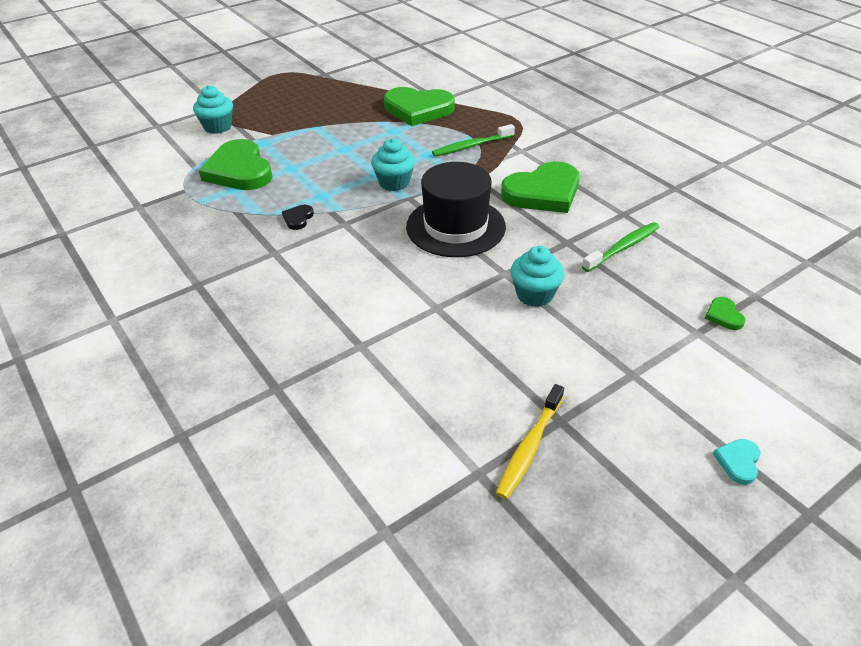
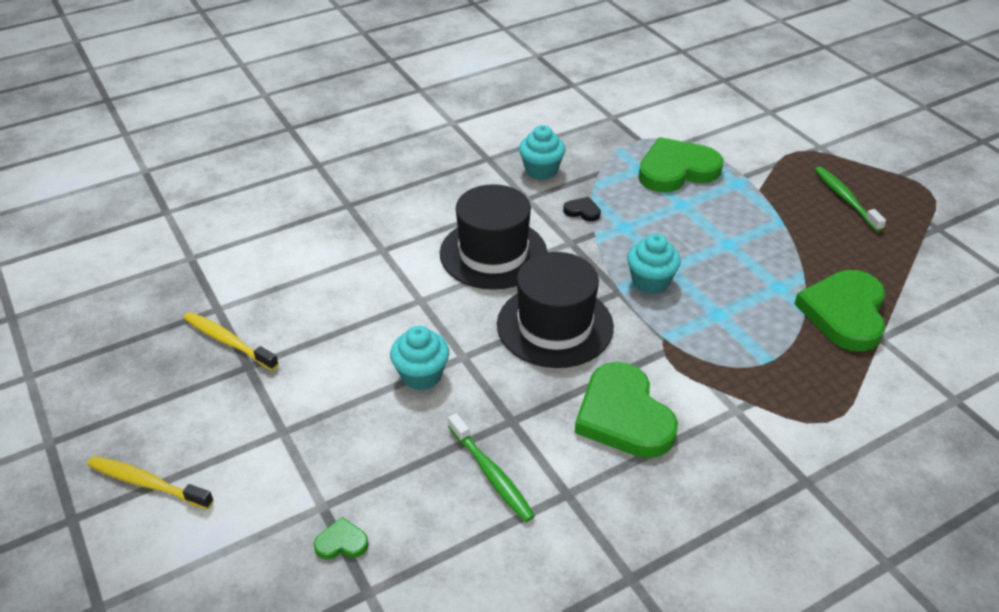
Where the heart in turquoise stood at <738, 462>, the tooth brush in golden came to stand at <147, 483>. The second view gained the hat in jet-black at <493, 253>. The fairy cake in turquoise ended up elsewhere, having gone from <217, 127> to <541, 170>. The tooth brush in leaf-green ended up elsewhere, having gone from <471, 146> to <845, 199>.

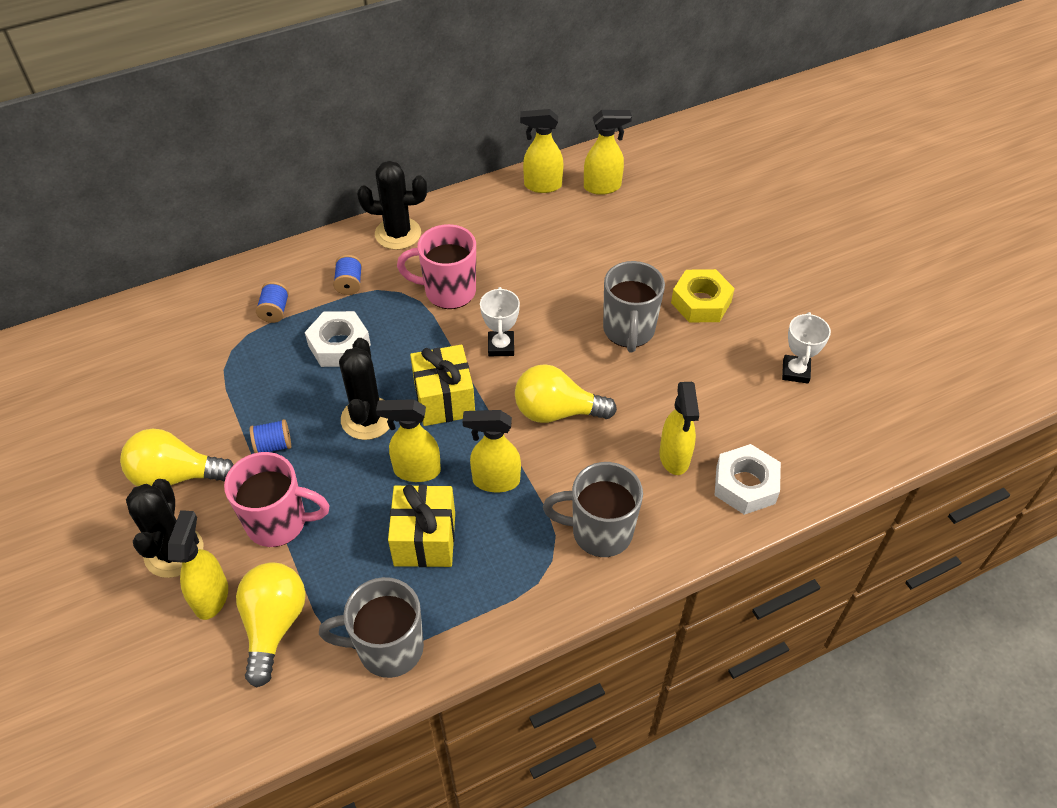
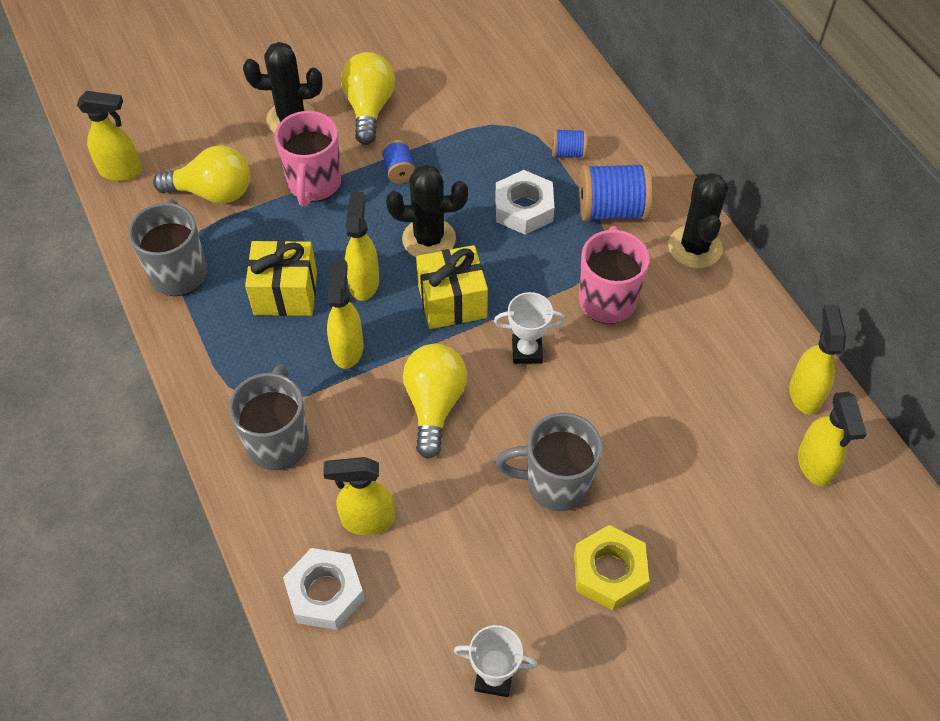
The spray cleaner in golden ended up elsewhere, having gone from <211, 596> to <121, 171>. The size of the spool in cobalt at <349, 284> changed by a factor of 1.90.

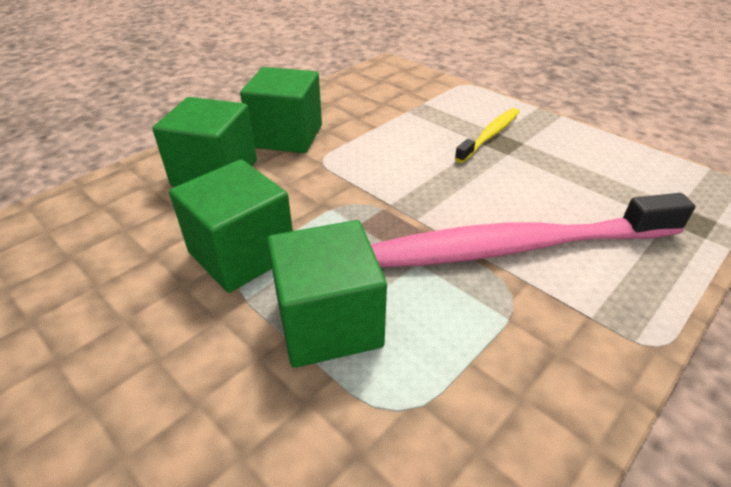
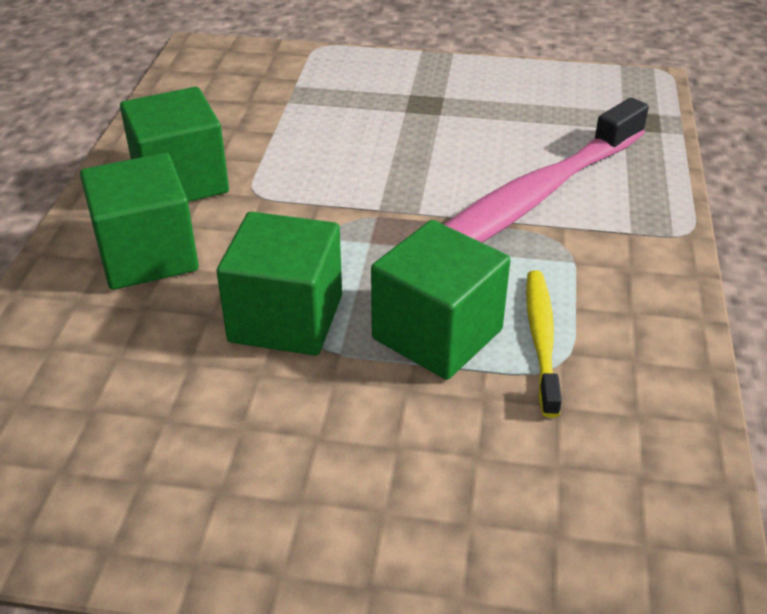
The tooth brush in golden ended up elsewhere, having gone from <490, 135> to <541, 339>.

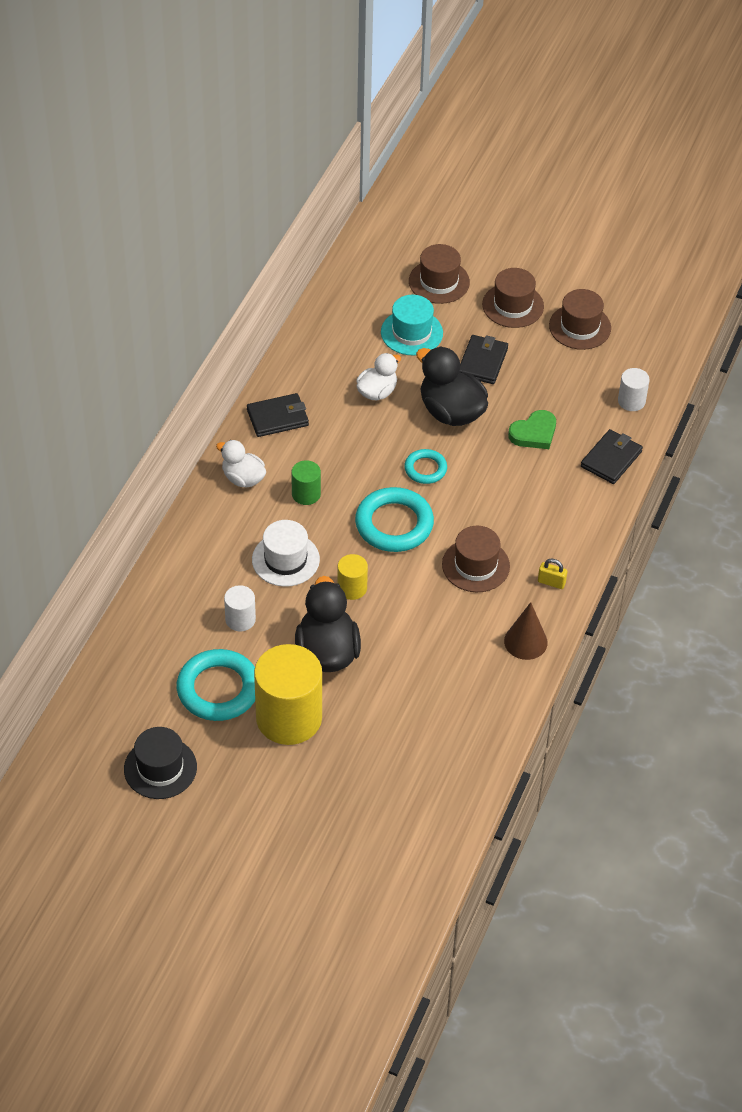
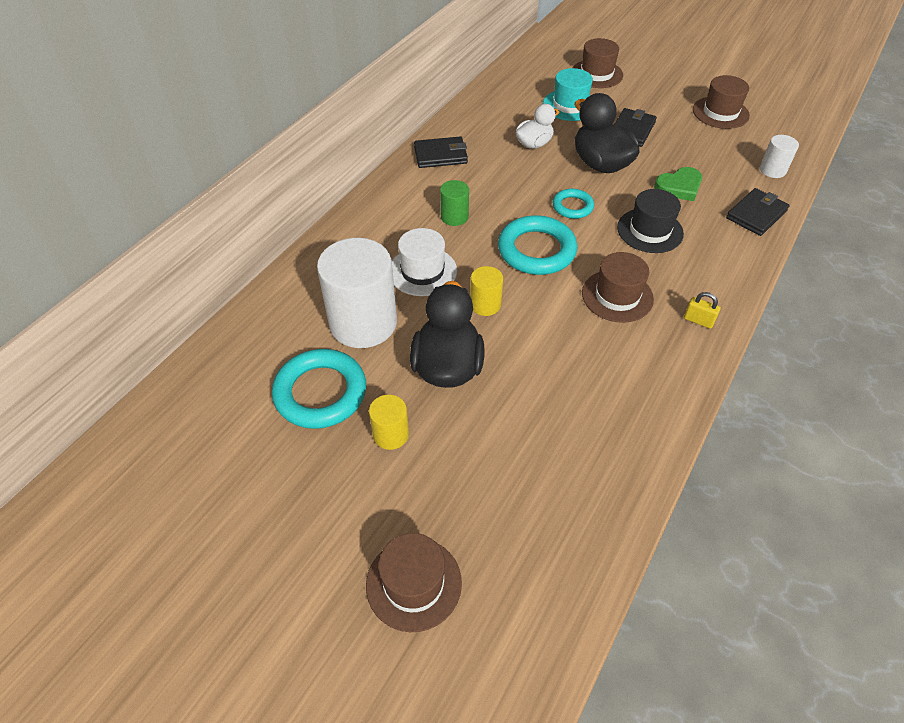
The size of the cylinder in pure white at <240, 619> changed by a factor of 2.12. The hat in dark brown ended up elsewhere, having gone from <513, 305> to <414, 583>. The size of the cylinder in golden at <289, 718> changed by a factor of 0.47. The hat in jet-black ended up elsewhere, having gone from <160, 768> to <650, 230>. The second view lost the duck in pure white at <243, 478>. The second view lost the cone shape in dark brown at <525, 641>.

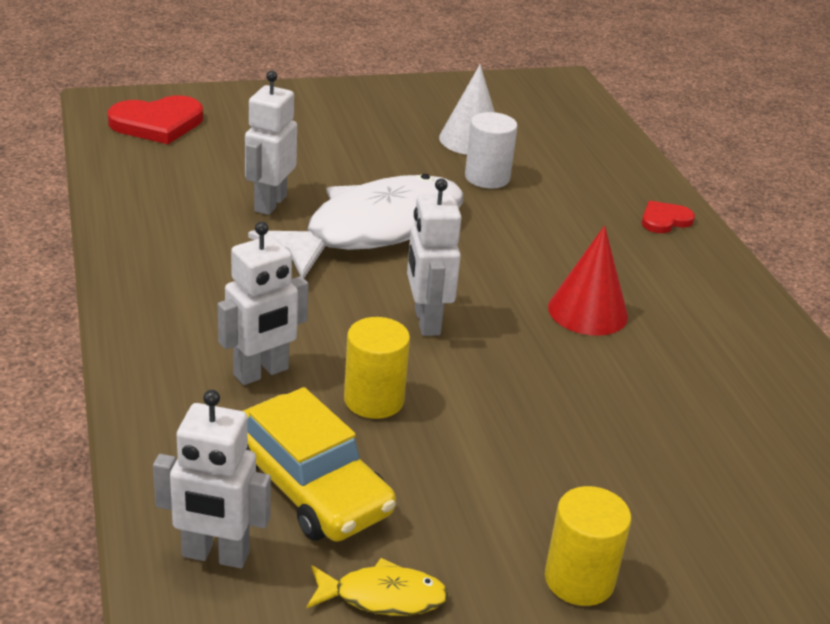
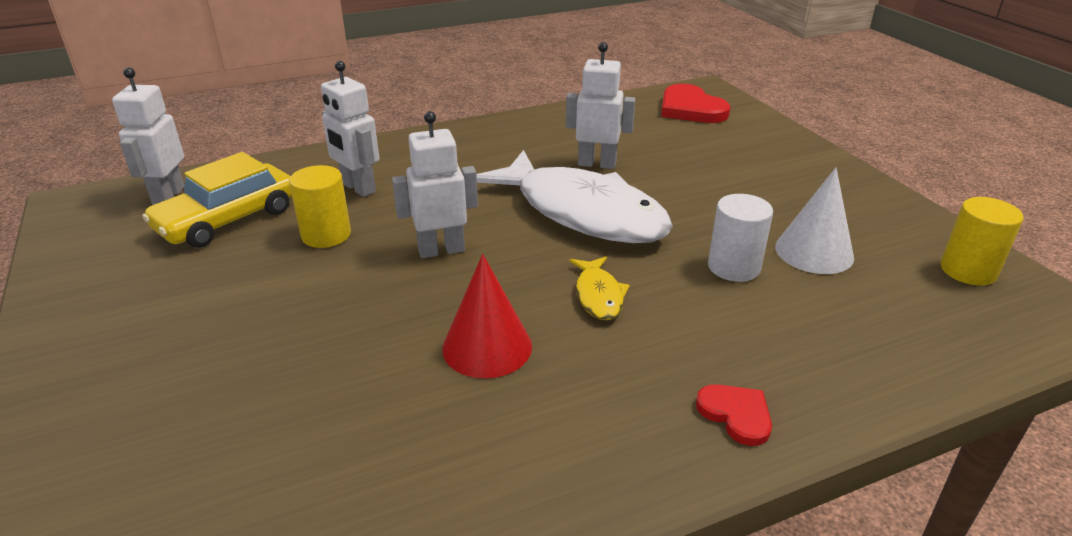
The fish figure in golden ended up elsewhere, having gone from <383, 596> to <598, 295>. The cylinder in golden ended up elsewhere, having gone from <579, 579> to <968, 271>.

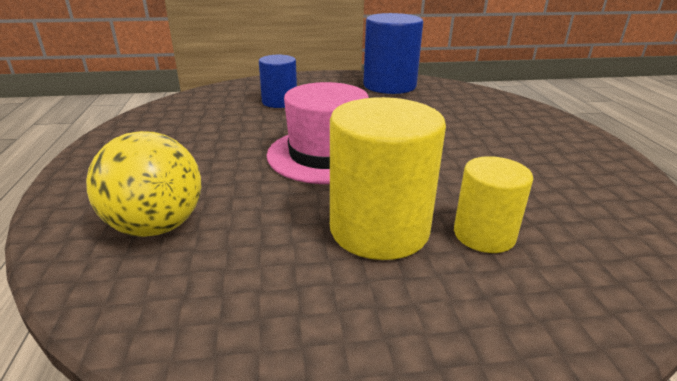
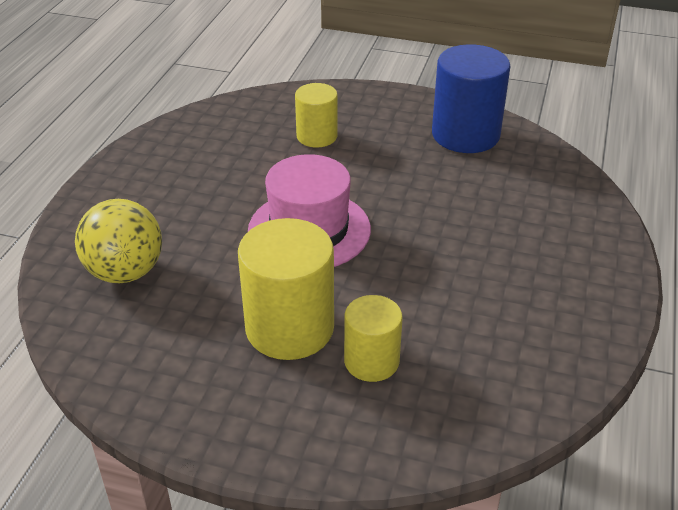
What was the cylinder in cobalt at <279, 102> turned into the cylinder in golden at <317, 136>.

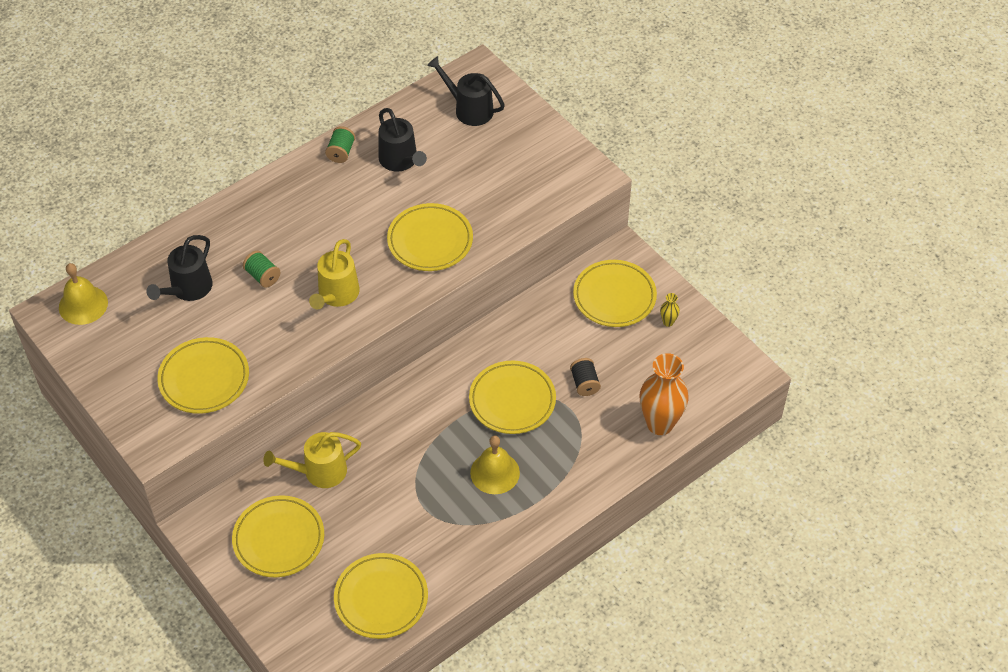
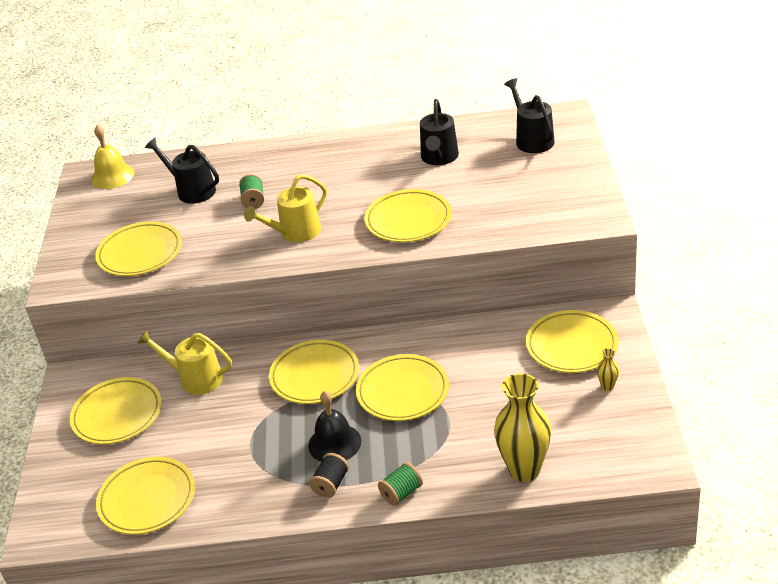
The watering can in jet-black at <188, 289> ended up facing another way, 60 degrees clockwise from before. The second view gained the dinner plate in golden at <315, 376>. What was the school bell in golden at <495, 472> turned into the school bell in jet-black at <334, 443>. The spool in jet-black ended up elsewhere, having gone from <584, 383> to <331, 484>. The spool in leaf-green ended up elsewhere, having gone from <341, 152> to <401, 493>. What was the flower vase in orange-coloured at <660, 424> turned into the flower vase in golden at <524, 470>.

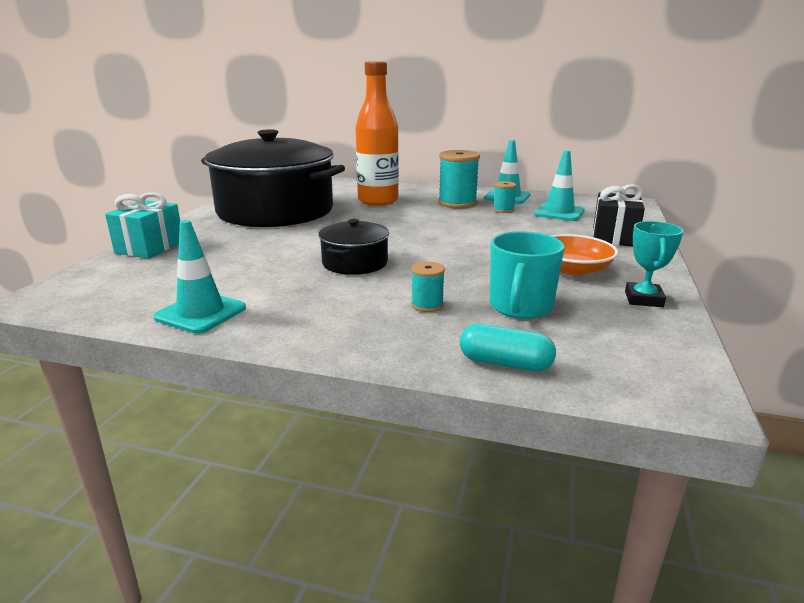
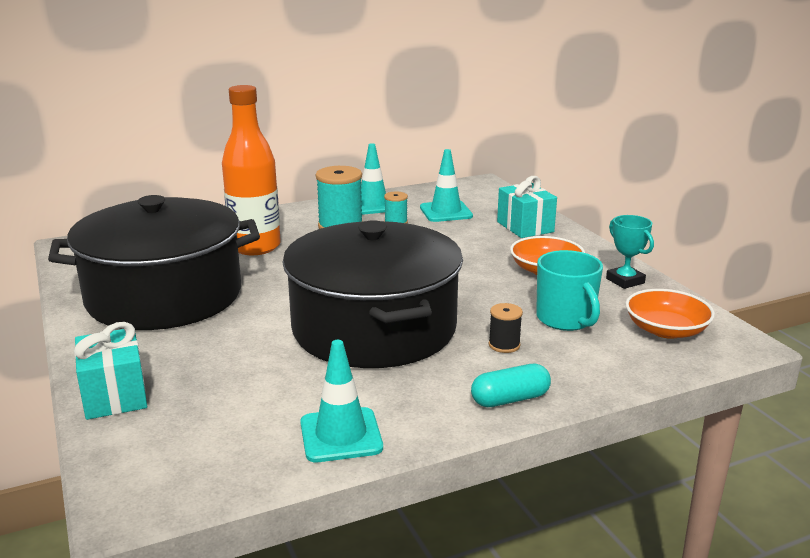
The size of the pot in jet-black at <355, 263> changed by a factor of 2.26. The pill in turquoise ended up elsewhere, having gone from <505, 363> to <510, 399>. What was the spool in turquoise at <427, 305> turned into the spool in jet-black at <504, 345>. What was the present in jet-black at <614, 237> turned into the present in turquoise at <525, 227>. The second view gained the serving bowl in orange-coloured at <666, 330>.

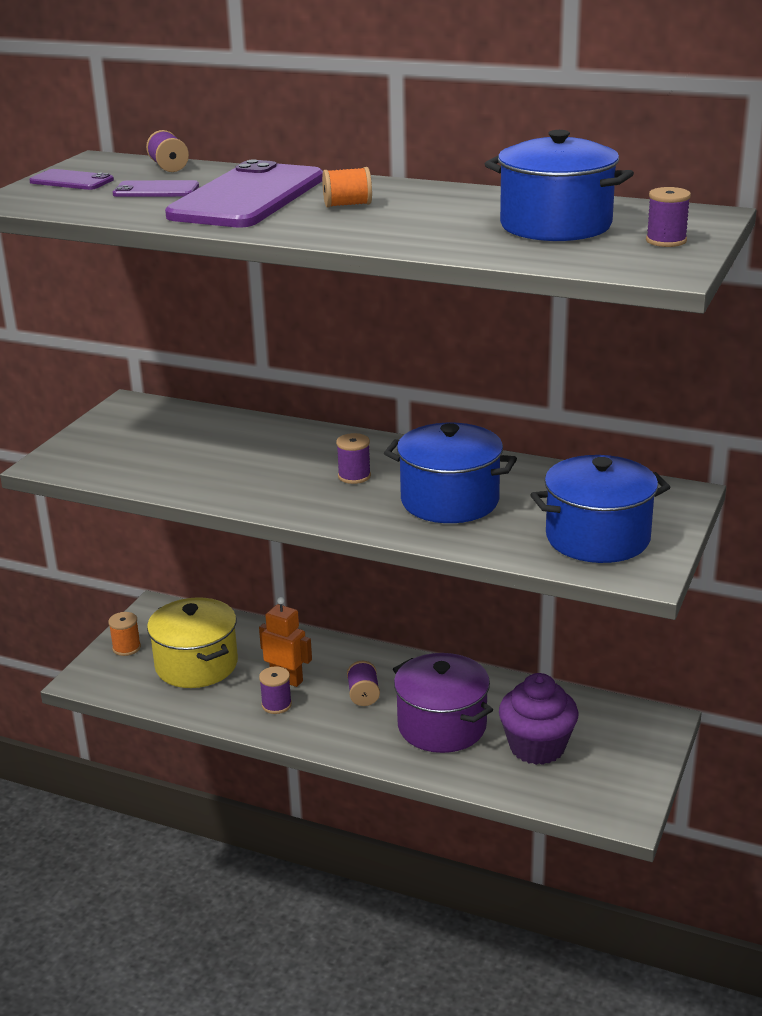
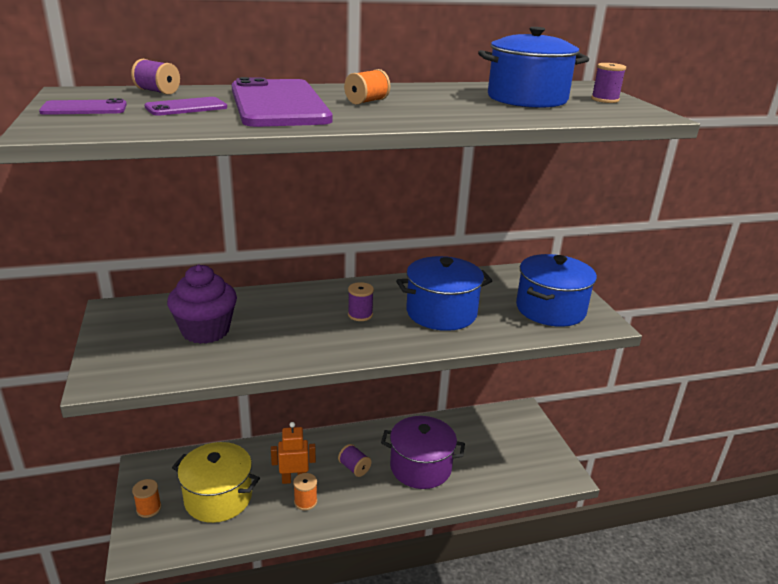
The fairy cake in violet ended up elsewhere, having gone from <537, 747> to <205, 331>. What was the spool in violet at <276, 705> turned into the spool in orange-coloured at <305, 501>.

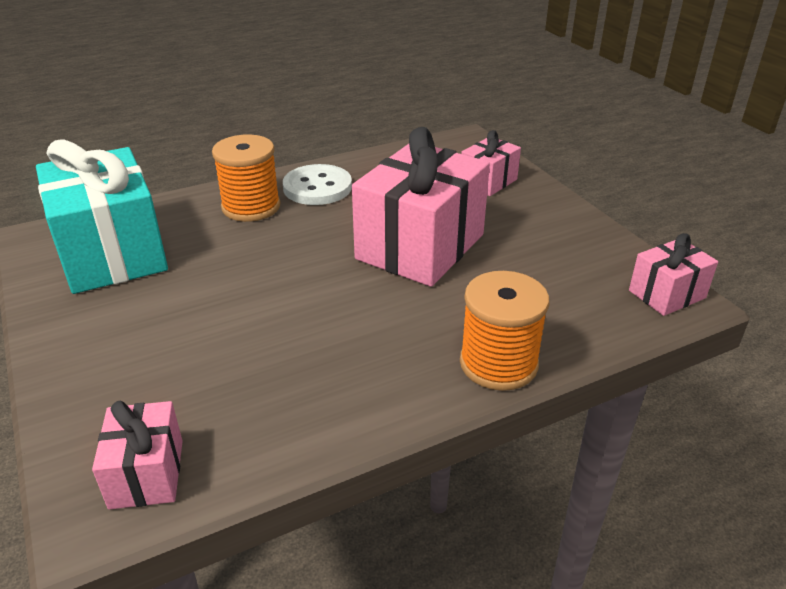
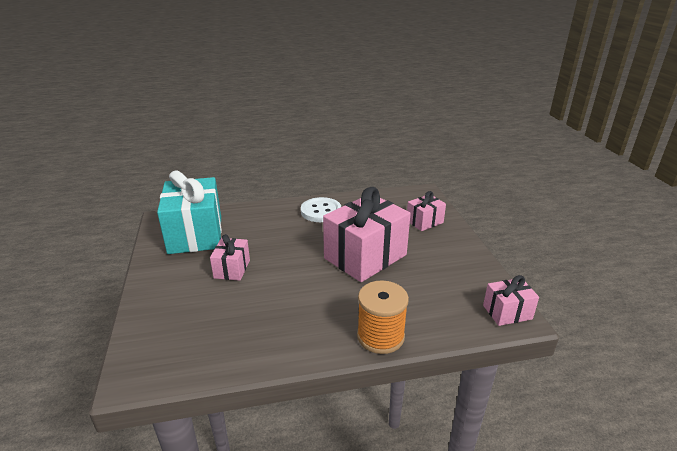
The present in rose-pink ended up elsewhere, having gone from <146, 473> to <232, 269>. The second view lost the spool in orange-coloured at <251, 207>.

